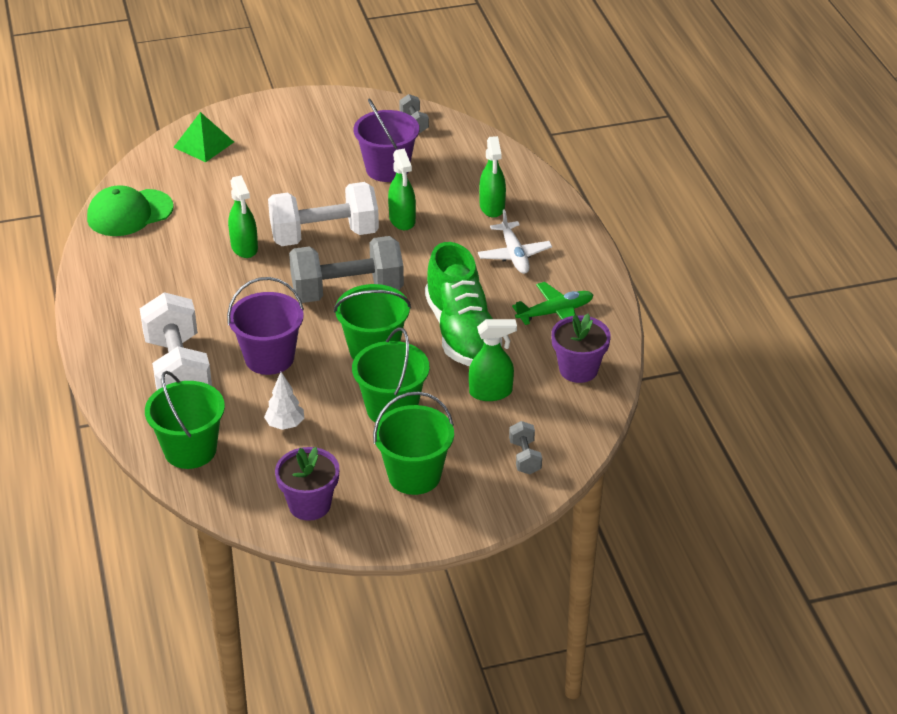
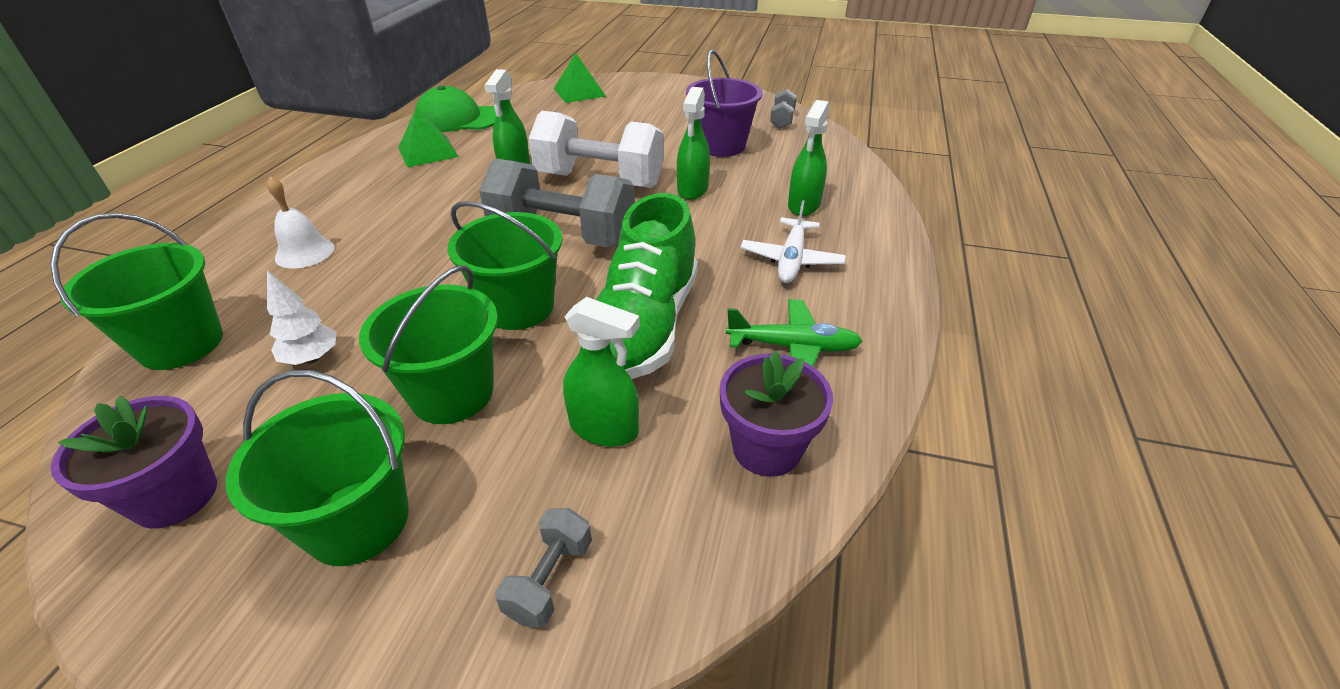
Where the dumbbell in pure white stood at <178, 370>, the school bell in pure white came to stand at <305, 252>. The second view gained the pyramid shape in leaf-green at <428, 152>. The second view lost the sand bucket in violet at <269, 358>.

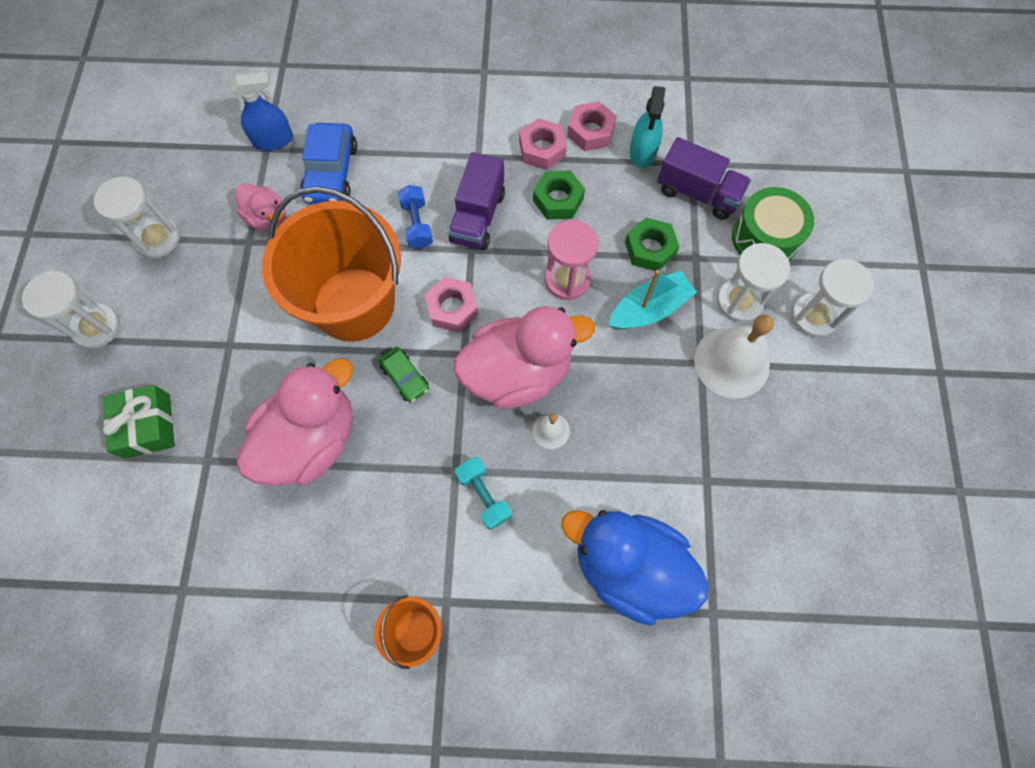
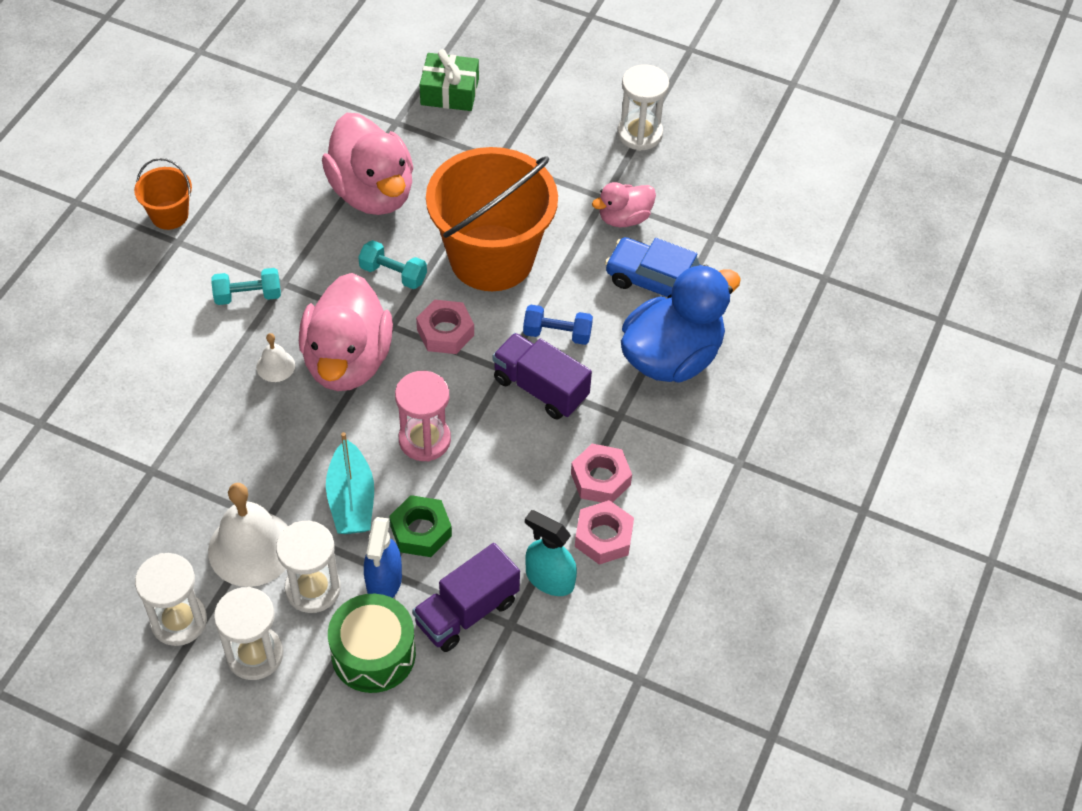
The sand timer in pure white ended up elsewhere, having gone from <96, 327> to <179, 621>. Where the toy car in leaf-green stood at <405, 377>, the dumbbell in turquoise came to stand at <393, 274>. The spray cleaner in cobalt ended up elsewhere, having gone from <273, 140> to <384, 581>. The duck in cobalt ended up elsewhere, having gone from <629, 567> to <672, 357>. The second view lost the nut in leaf-green at <558, 200>.

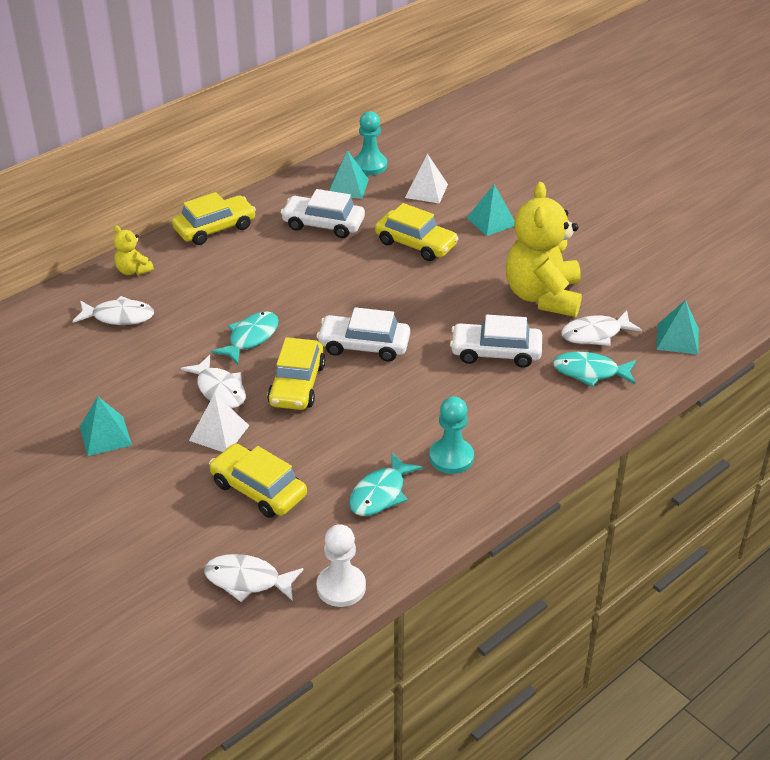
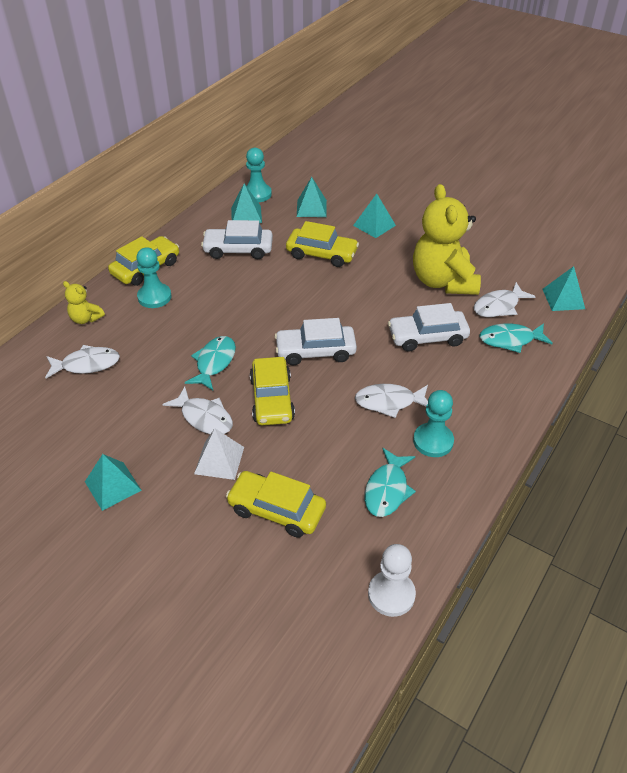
The second view gained the chess pawn in turquoise at <154, 297>. What was the pyramid shape in pure white at <426, 191> turned into the pyramid shape in turquoise at <311, 208>. The fish figure in pure white ended up elsewhere, having gone from <247, 580> to <389, 402>.

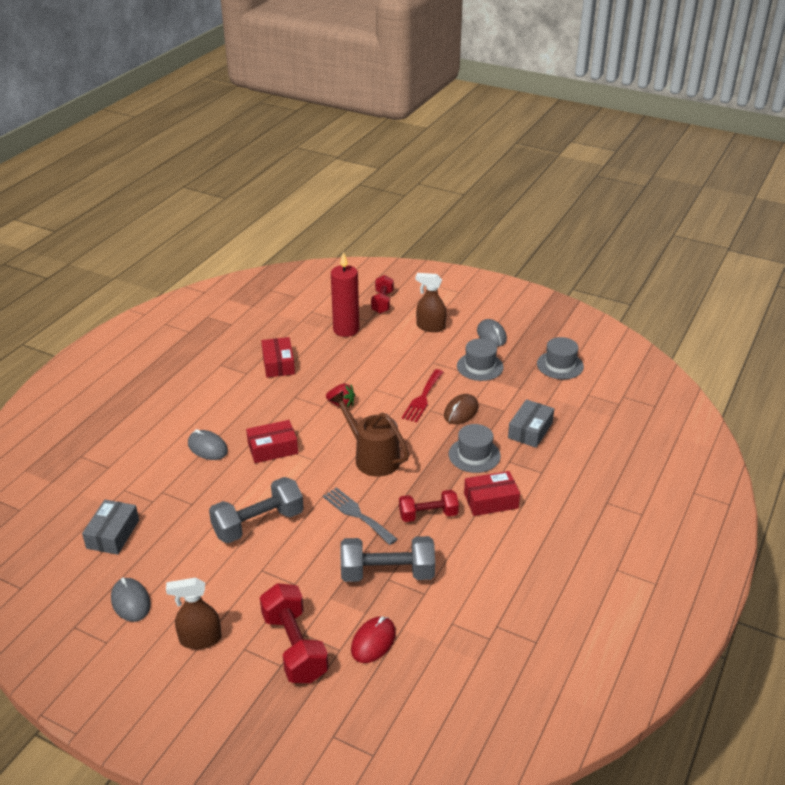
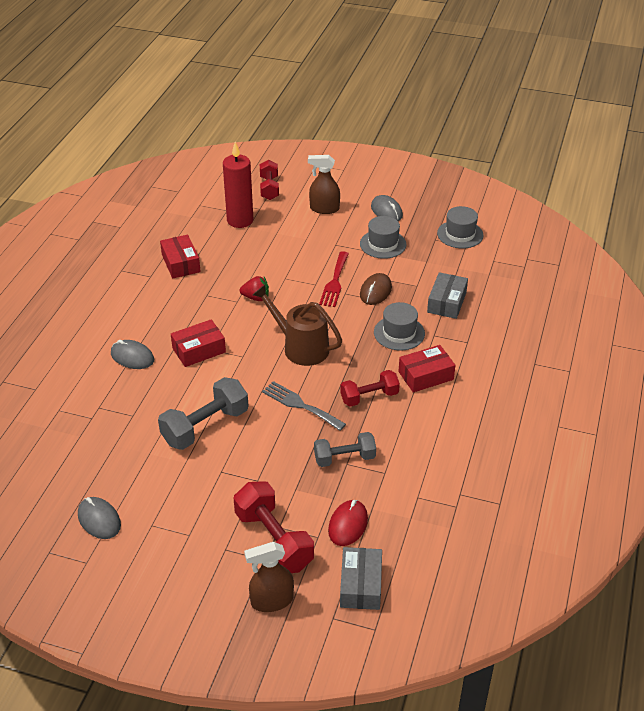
The spray cleaner in dark brown ended up elsewhere, having gone from <200, 639> to <271, 601>. The size of the dumbbell in grey at <387, 573> changed by a factor of 0.65. The parcel in grey ended up elsewhere, having gone from <113, 534> to <360, 585>.

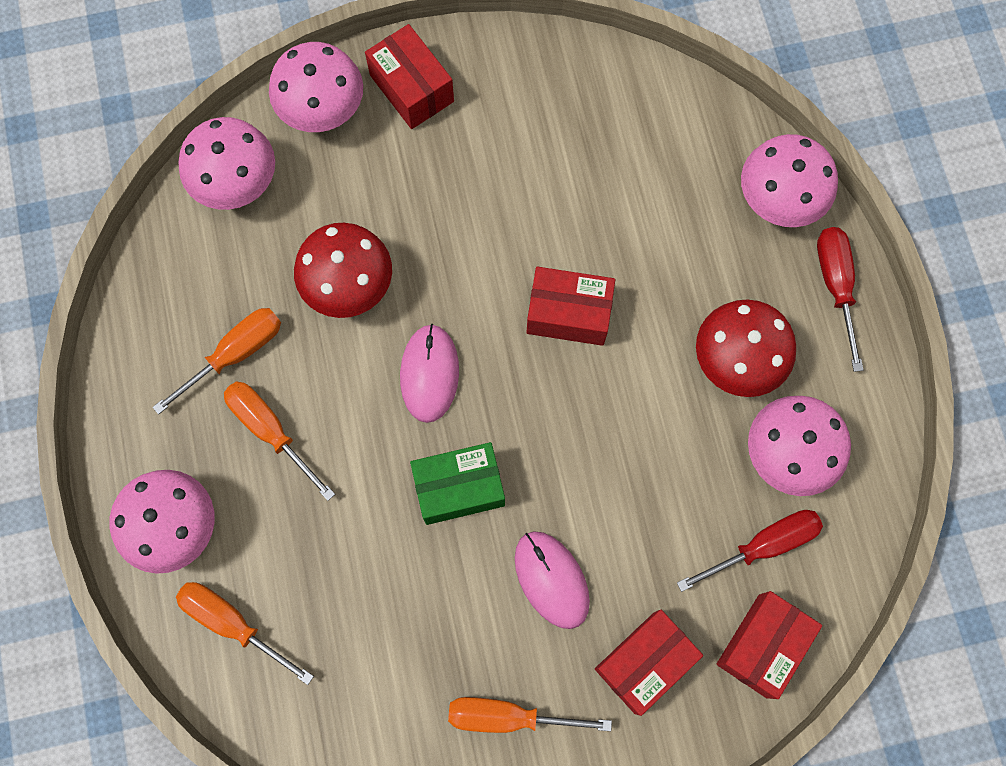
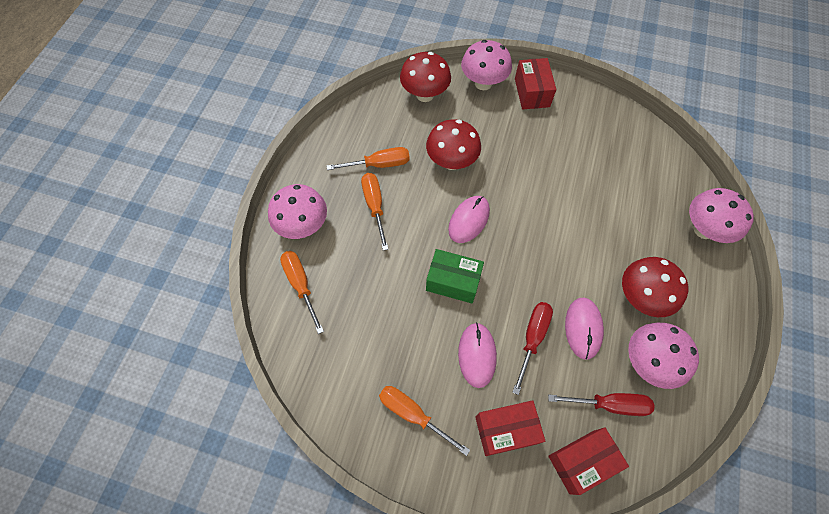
What was the toadstool in rose-pink at <237, 184> turned into the toadstool in red at <425, 95>. The flat screwdriver in red ended up elsewhere, having gone from <835, 285> to <532, 338>. The second view gained the computer mouse in rose-pink at <583, 328>. The second view lost the parcel in red at <568, 313>.

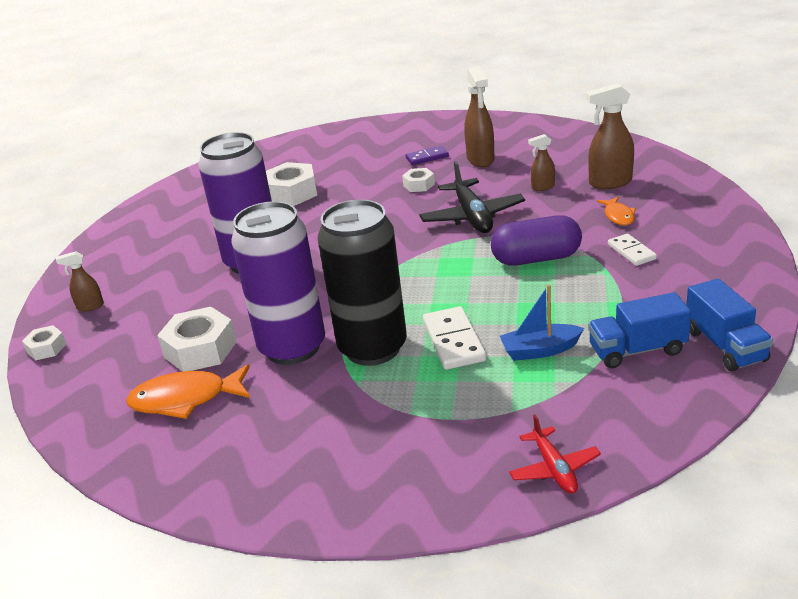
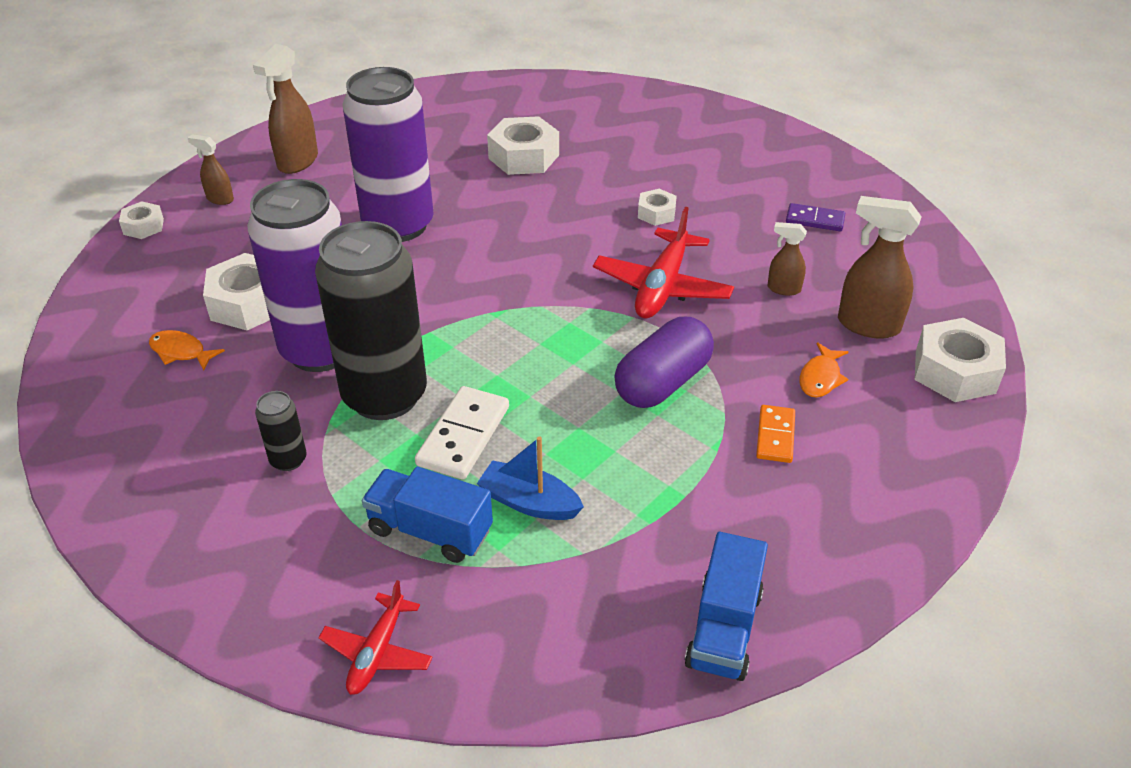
The size of the fish figure in orange-coloured at <185, 399> changed by a factor of 0.57. The spray cleaner in dark brown ended up elsewhere, having gone from <480, 160> to <297, 162>. The second view gained the can in jet-black at <288, 460>. The truck in cobalt ended up elsewhere, having gone from <637, 350> to <430, 530>. What was the aeroplane in jet-black at <472, 216> turned into the aeroplane in red at <662, 287>. The pill in violet at <536, 258> ended up facing another way, 75 degrees counterclockwise from before. What was the domino in pure white at <631, 252> turned into the domino in orange-coloured at <775, 436>. The domino in violet ended up elsewhere, having gone from <427, 157> to <815, 220>. The second view gained the nut in pure white at <955, 371>.

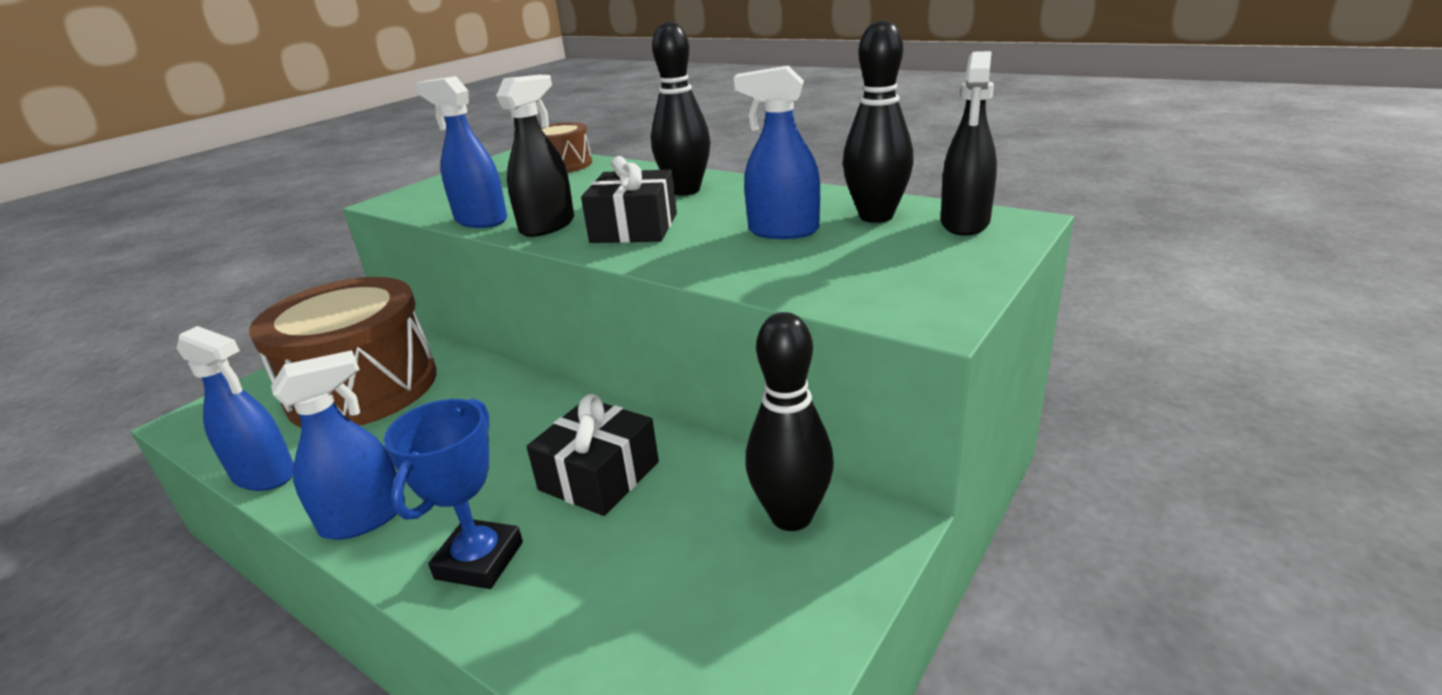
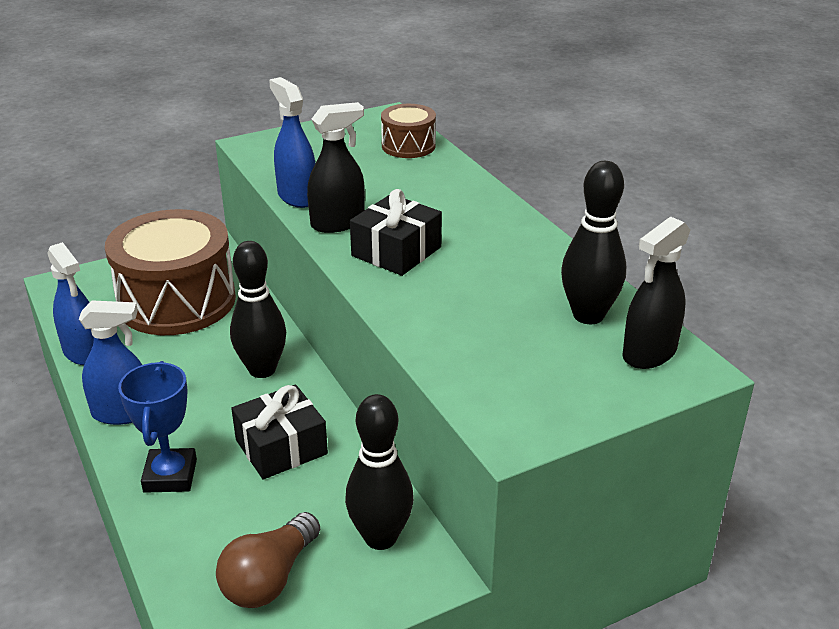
The award cup in cobalt at <479, 560> ended up facing another way, 45 degrees counterclockwise from before. The second view gained the bulb in dark brown at <269, 578>. The bowling pin in jet-black ended up elsewhere, having gone from <685, 190> to <262, 369>. The second view lost the spray cleaner in cobalt at <783, 231>.

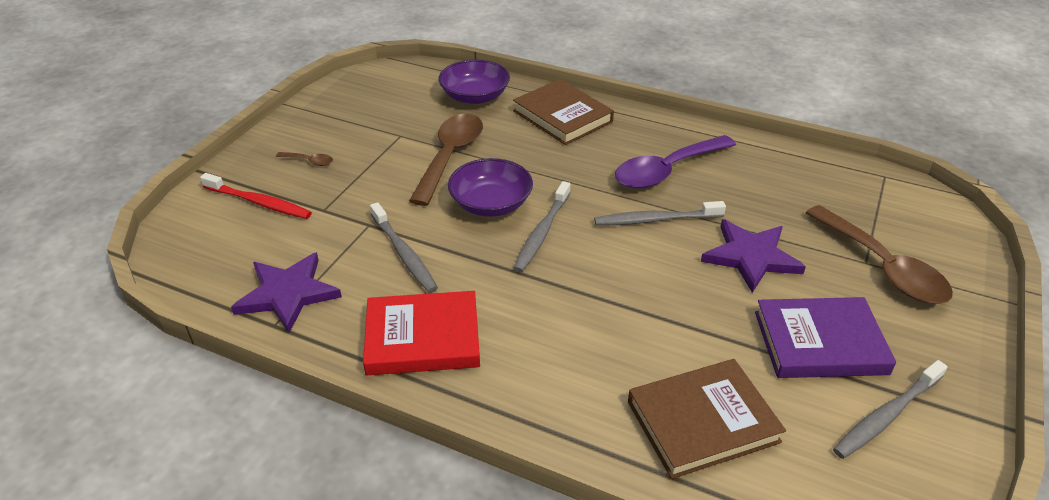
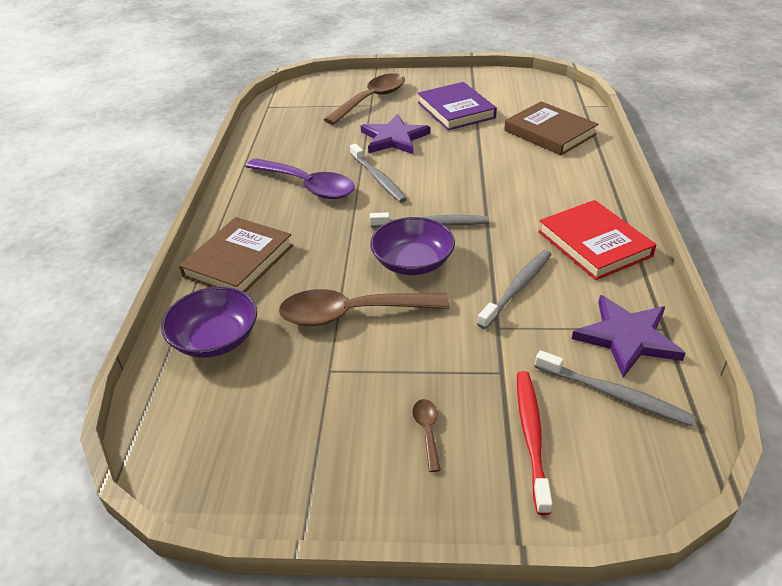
The tooth brush in grey ended up elsewhere, having gone from <886, 416> to <615, 395>.

